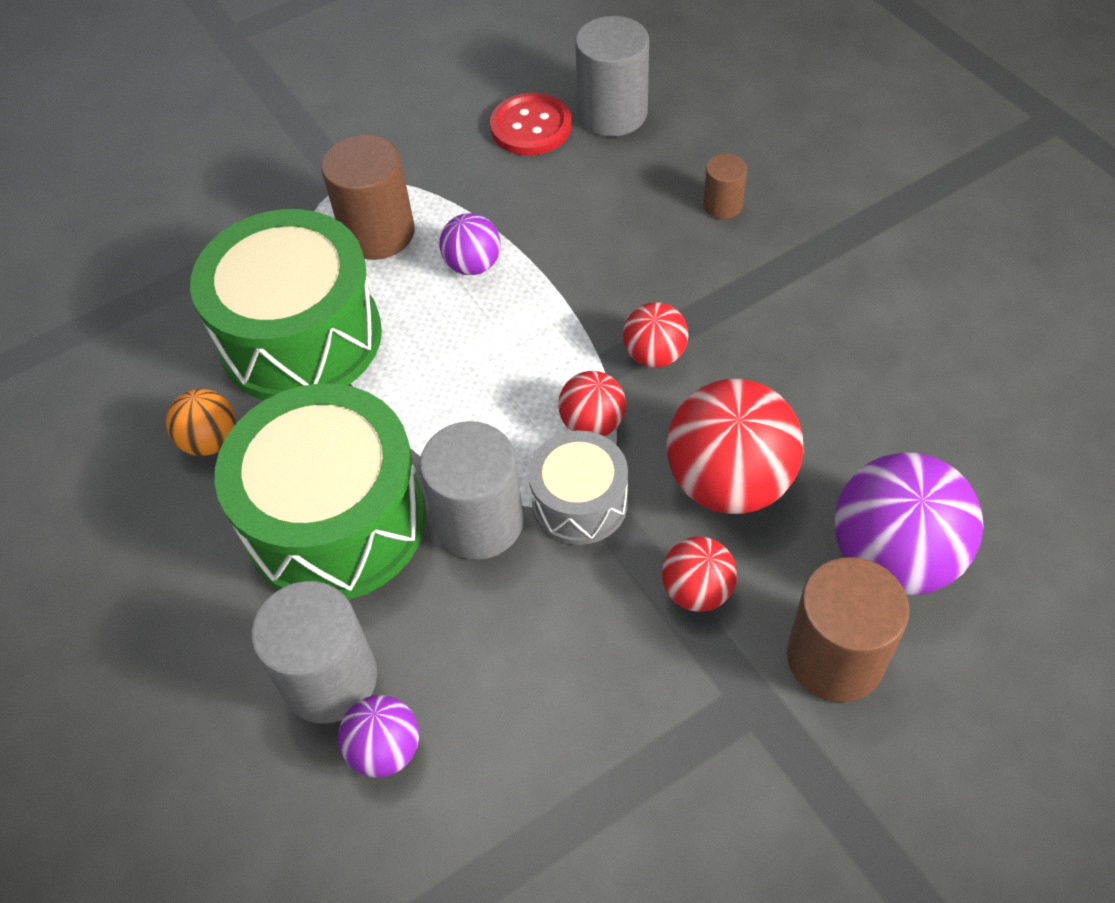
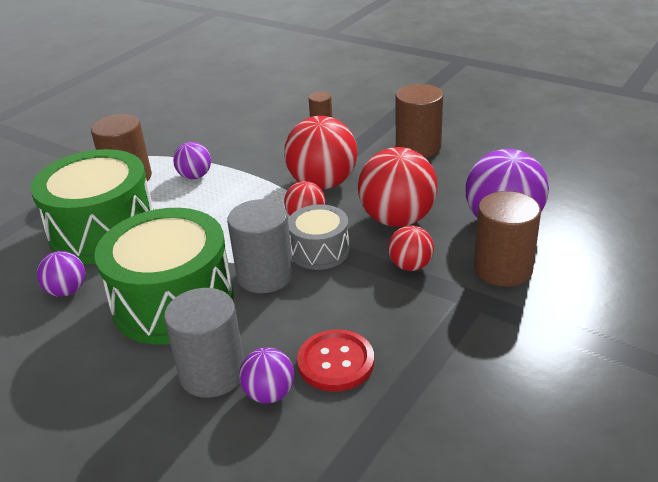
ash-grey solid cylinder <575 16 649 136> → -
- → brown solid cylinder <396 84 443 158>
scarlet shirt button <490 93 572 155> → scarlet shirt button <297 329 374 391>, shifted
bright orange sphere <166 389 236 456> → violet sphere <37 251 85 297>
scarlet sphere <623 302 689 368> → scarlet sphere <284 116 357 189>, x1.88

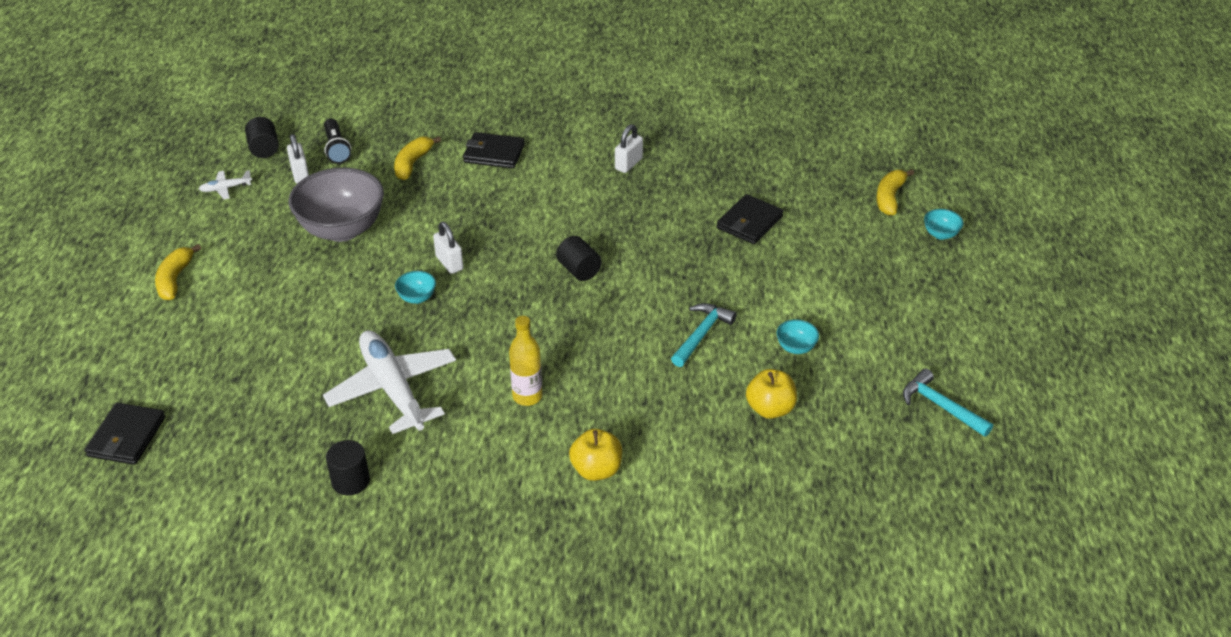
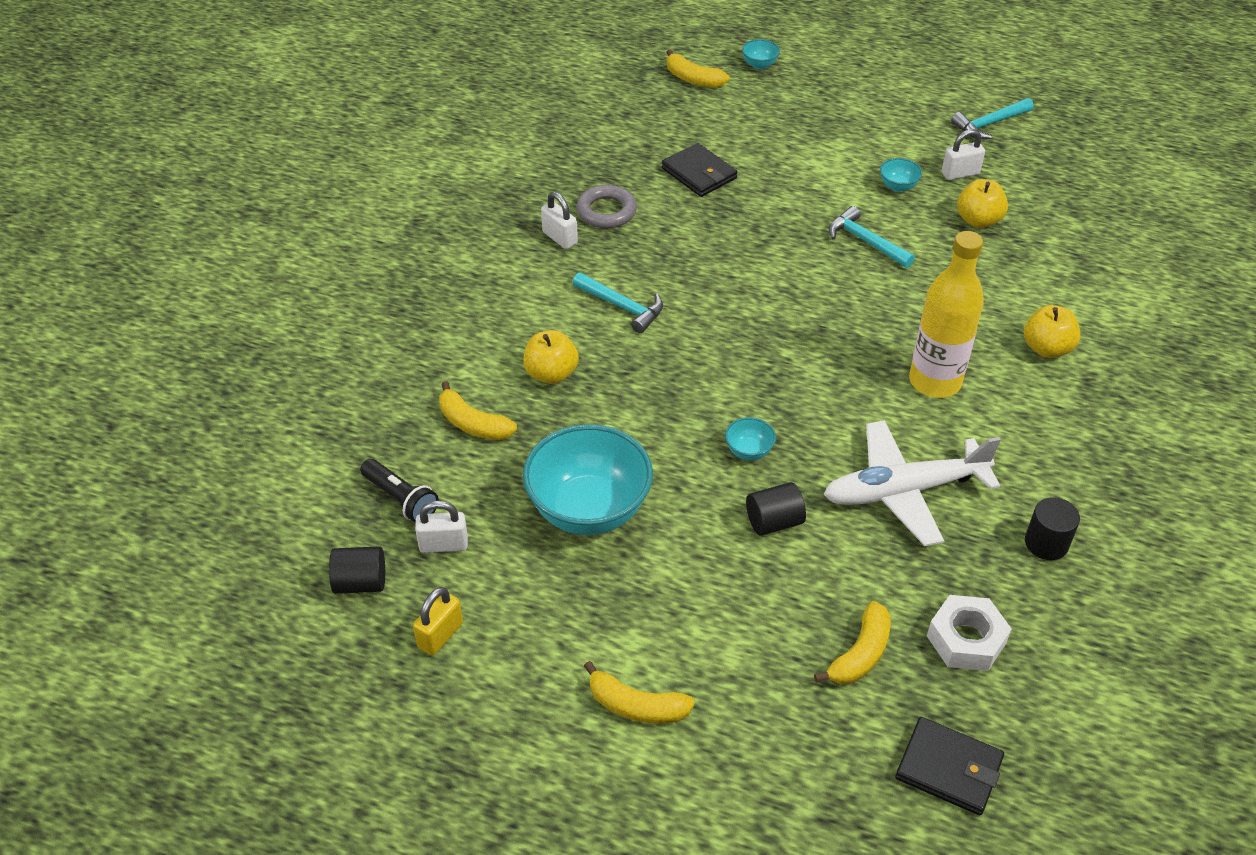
ebony billfold <463 132 525 168> → -
- → bright yellow toy apple <523 330 579 384>
- → turquoise carpenter's hammer <572 272 663 333>
- → ash-grey ring <576 185 637 228>
- → bright yellow banana <814 601 891 684>
- → pure white hex nut <927 595 1012 671>
pure white padlock <433 222 463 274> → pure white padlock <942 129 985 180>, shifted
ebony solid cylinder <556 236 602 281> → ebony solid cylinder <746 482 806 536>, shifted
pure white toy plane <199 170 252 199> → bright yellow padlock <413 587 463 655>
ash-grey serving bowl <288 168 384 242> → turquoise serving bowl <523 424 653 535>
ebony torch <324 119 351 164> → ebony torch <360 459 439 523>, 45 degrees clockwise
bright yellow bottle <509 316 542 406> → bright yellow bottle <909 231 984 398>, x1.61

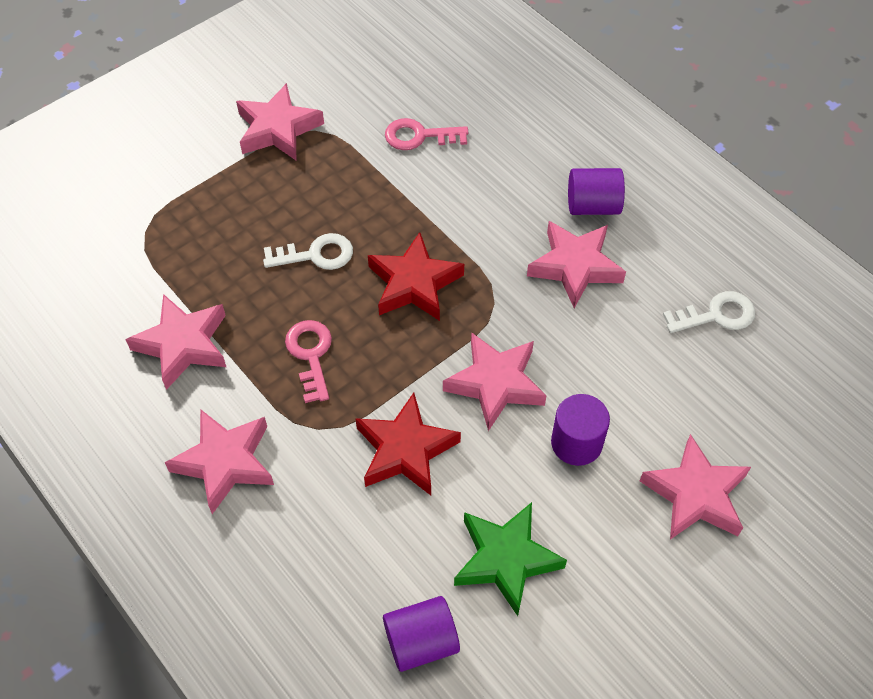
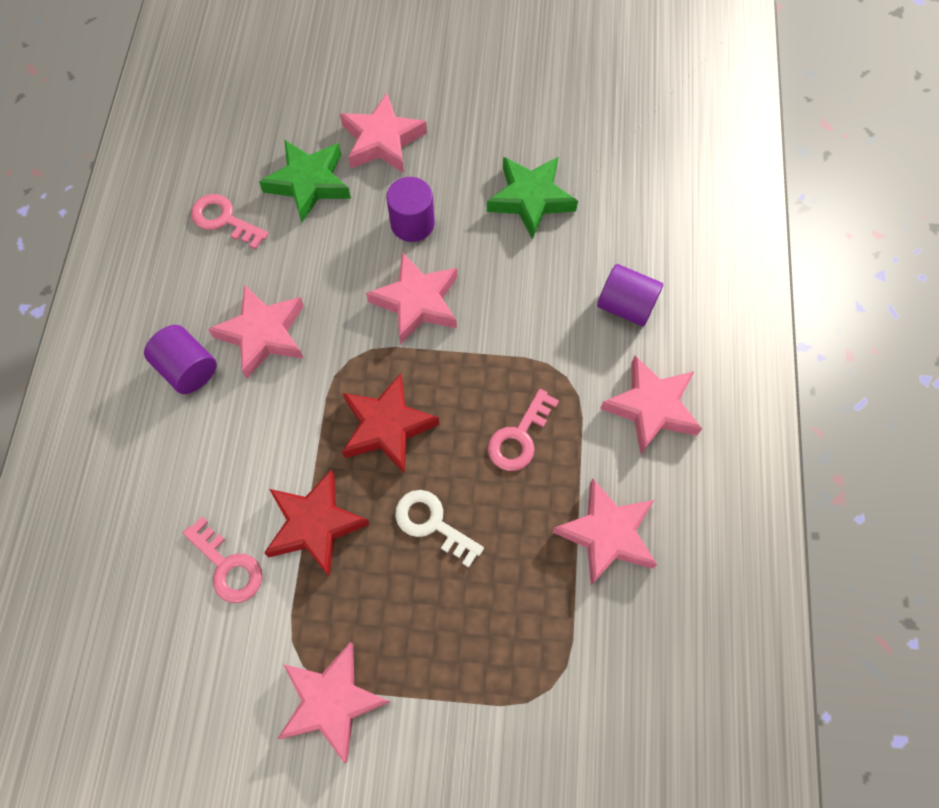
- → green five-pointed star <259 139 351 222>
scarlet five-pointed star <355 393 461 495> → scarlet five-pointed star <264 469 370 577>, shifted
violet solid cylinder <383 596 460 672> → violet solid cylinder <597 264 663 326>, shifted
pure white door key <663 291 755 333> → rosy door key <191 194 269 249>

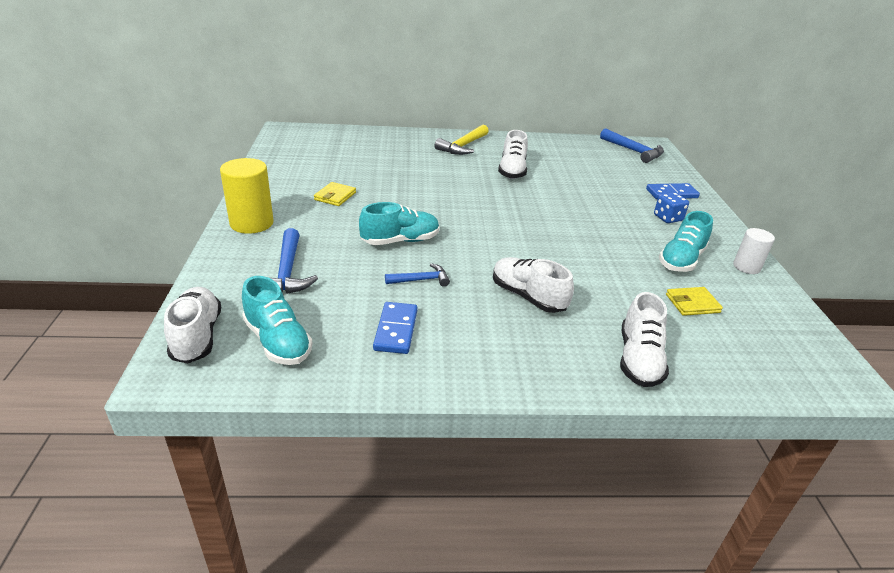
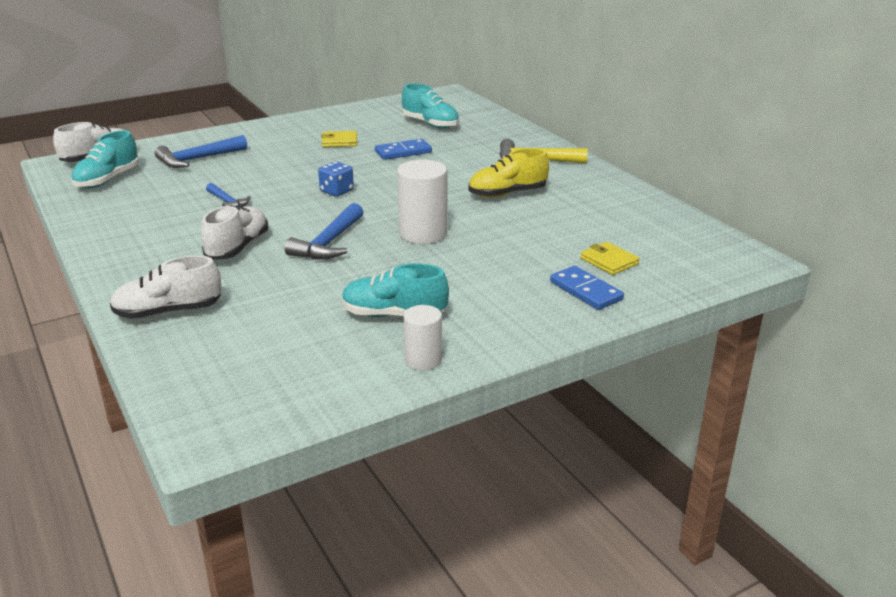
bright yellow solid cylinder <220 158 274 234> → -
- → pure white solid cylinder <397 160 447 244>
turquoise lace-up shoe <359 202 439 245> → turquoise lace-up shoe <402 83 459 129>, shifted
royal blue domino <373 302 418 354> → royal blue domino <375 139 432 160>, shifted
royal blue carpenter's hammer <600 128 664 163> → royal blue carpenter's hammer <285 203 363 259>, shifted
royal blue die <654 192 689 223> → royal blue die <318 161 354 197>, shifted
bright yellow billfold <666 287 723 316> → bright yellow billfold <580 242 640 275>, shifted
pure white lace-up shoe <498 130 528 179> → bright yellow lace-up shoe <468 148 549 198>

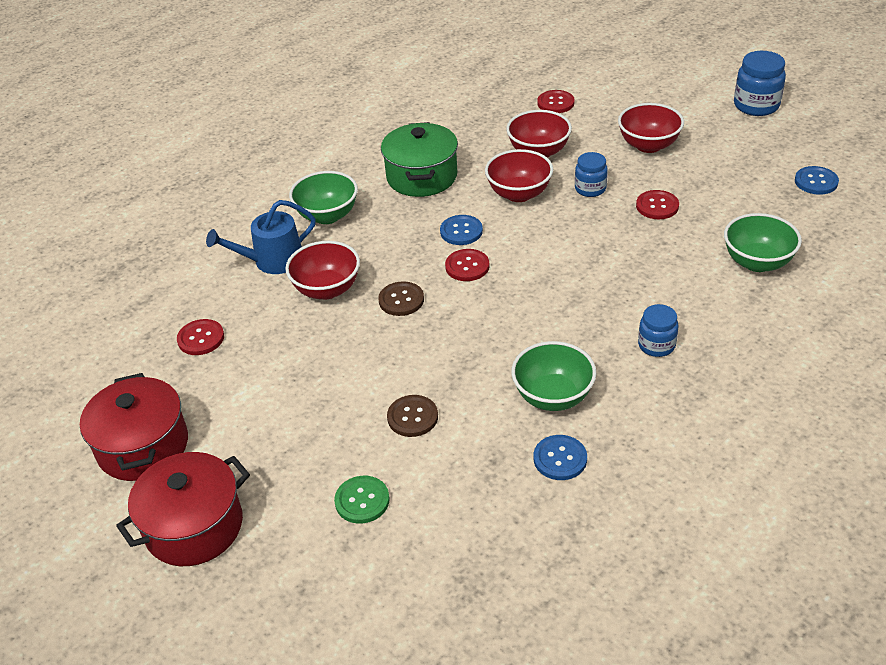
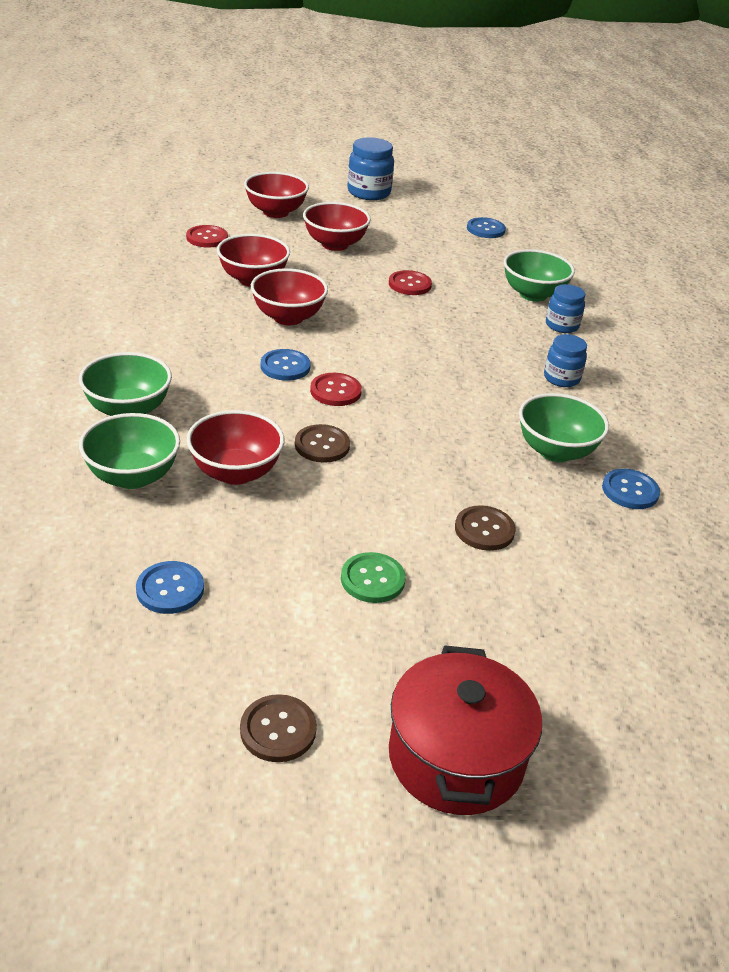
green pot <381 122 458 197> → -
- → scarlet serving bowl <244 172 309 218>
green shirt button <334 476 390 524> → green shirt button <341 552 406 603>, shifted
royal blue jar <575 152 608 197> → royal blue jar <546 284 585 333>, shifted
scarlet pot <80 373 188 481> → brown shirt button <240 694 317 762>
royal blue watering can <206 200 316 274> → green serving bowl <79 413 180 489>
scarlet shirt button <177 319 224 355> → royal blue shirt button <136 561 204 614>

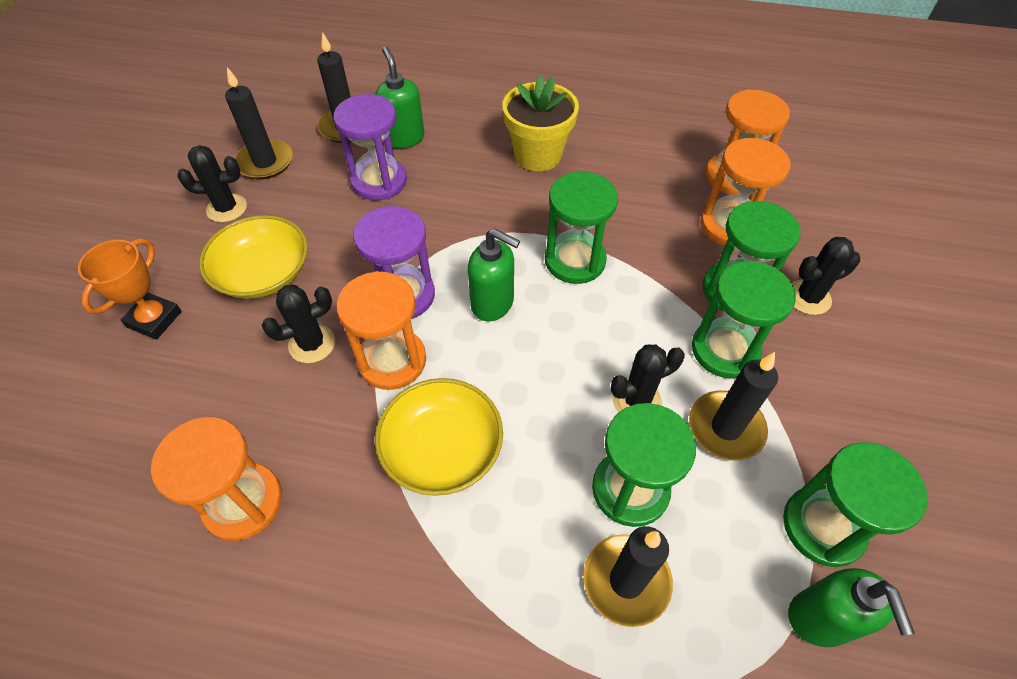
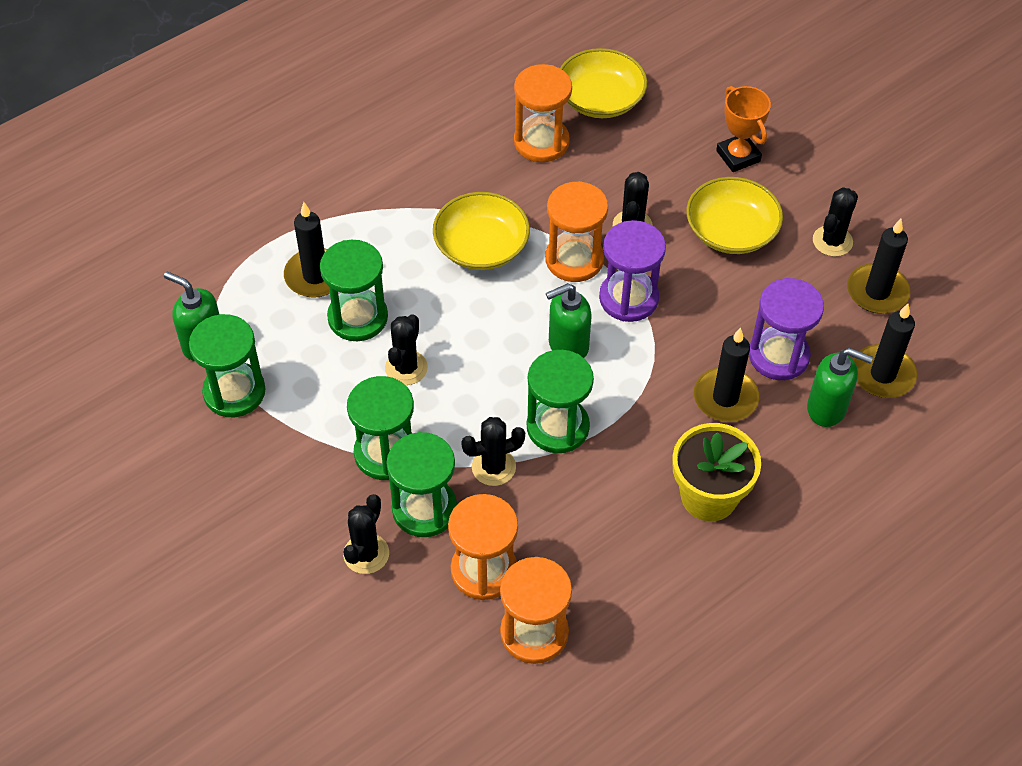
- → ebony prickly plant <461 417 525 486>
- → bright yellow serving bowl <560 48 647 118>
ebony pillar candle <689 352 778 461> → ebony pillar candle <694 327 759 422>, shifted

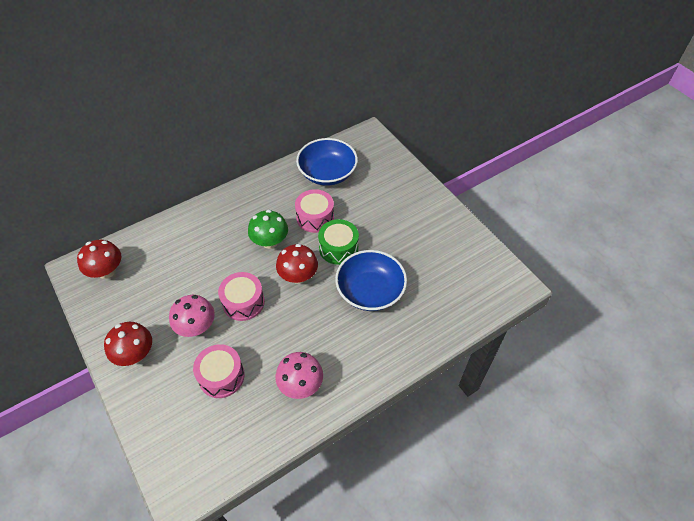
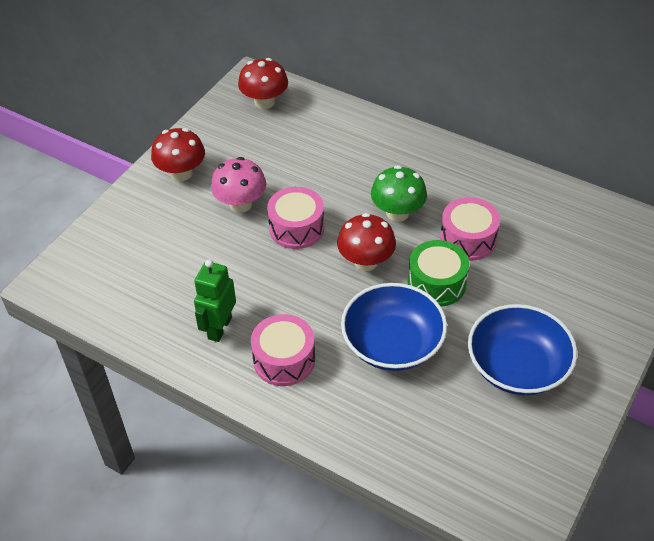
rosy drum <193 344 245 398> → rosy drum <251 314 315 386>, shifted
royal blue serving bowl <296 138 358 186> → royal blue serving bowl <468 304 577 395>, shifted
rosy mushroom <276 352 323 399> → green toy robot <194 260 236 342>

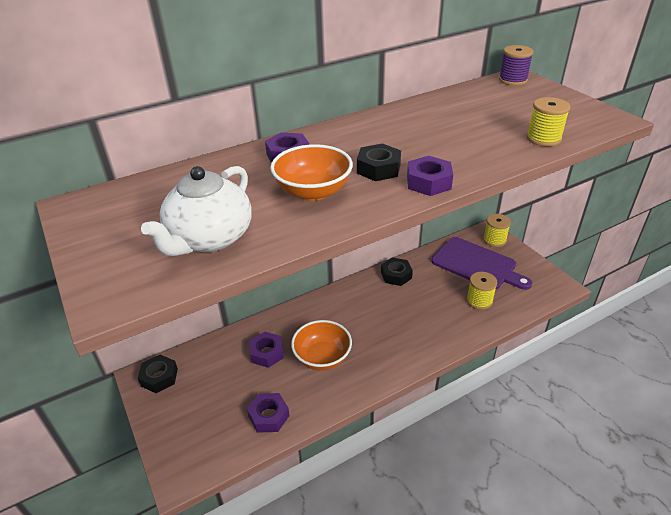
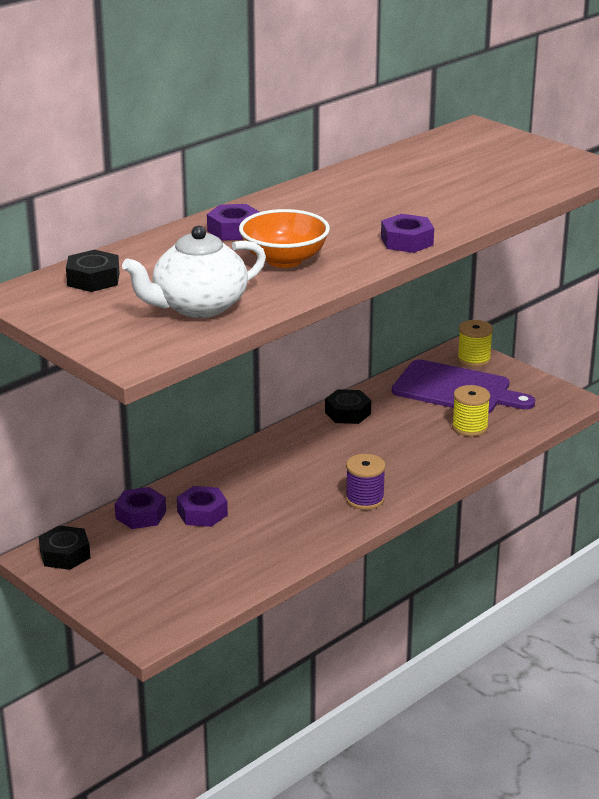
bright orange serving bowl <291 320 352 371> → -
bright yellow bobbin <526 97 571 147> → -
violet hex nut <247 393 289 433> → violet hex nut <115 487 166 529>, shifted
ebony hex nut <357 143 401 181> → ebony hex nut <66 250 120 292>, shifted
violet bobbin <499 45 534 86> → violet bobbin <346 454 386 510>, shifted
pure white china teapot <141 166 252 256> → pure white china teapot <122 226 266 318>, 45 degrees clockwise

